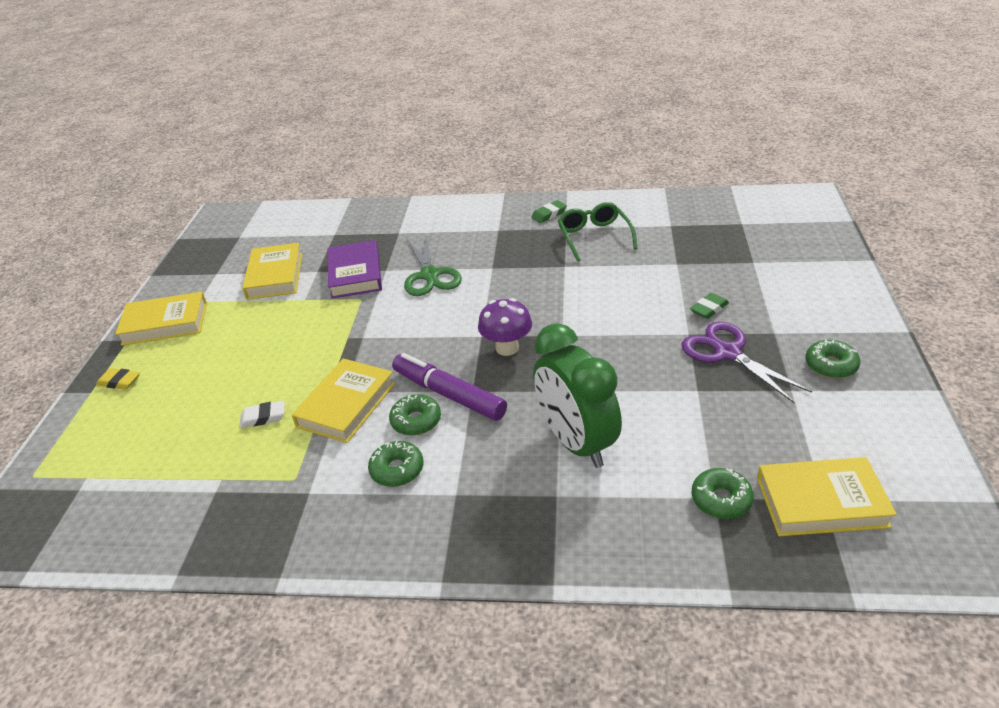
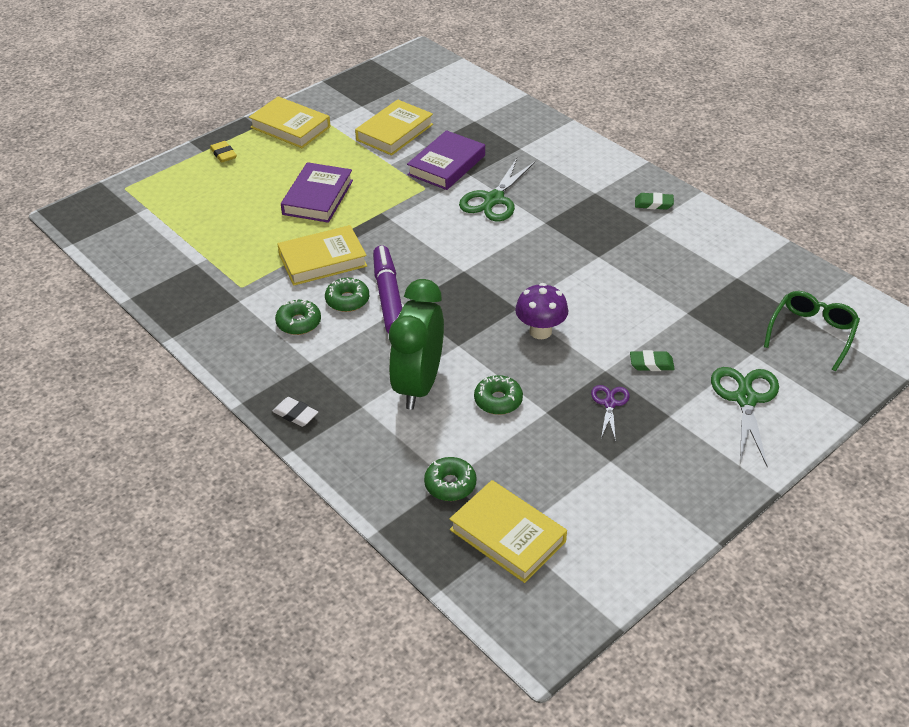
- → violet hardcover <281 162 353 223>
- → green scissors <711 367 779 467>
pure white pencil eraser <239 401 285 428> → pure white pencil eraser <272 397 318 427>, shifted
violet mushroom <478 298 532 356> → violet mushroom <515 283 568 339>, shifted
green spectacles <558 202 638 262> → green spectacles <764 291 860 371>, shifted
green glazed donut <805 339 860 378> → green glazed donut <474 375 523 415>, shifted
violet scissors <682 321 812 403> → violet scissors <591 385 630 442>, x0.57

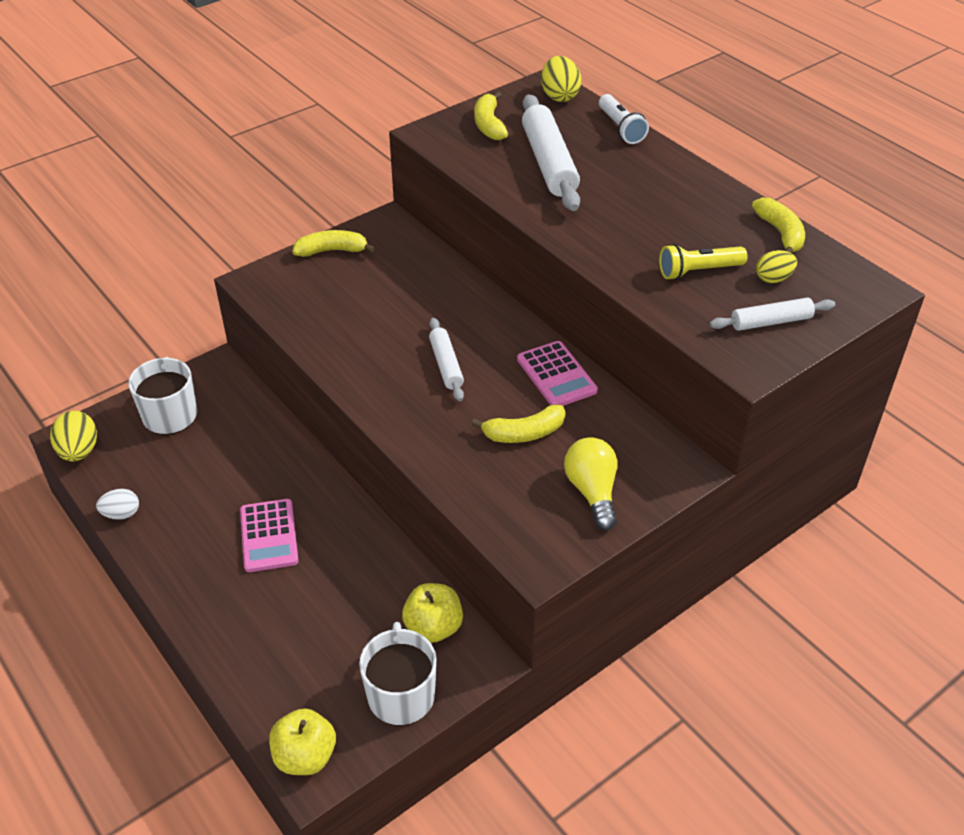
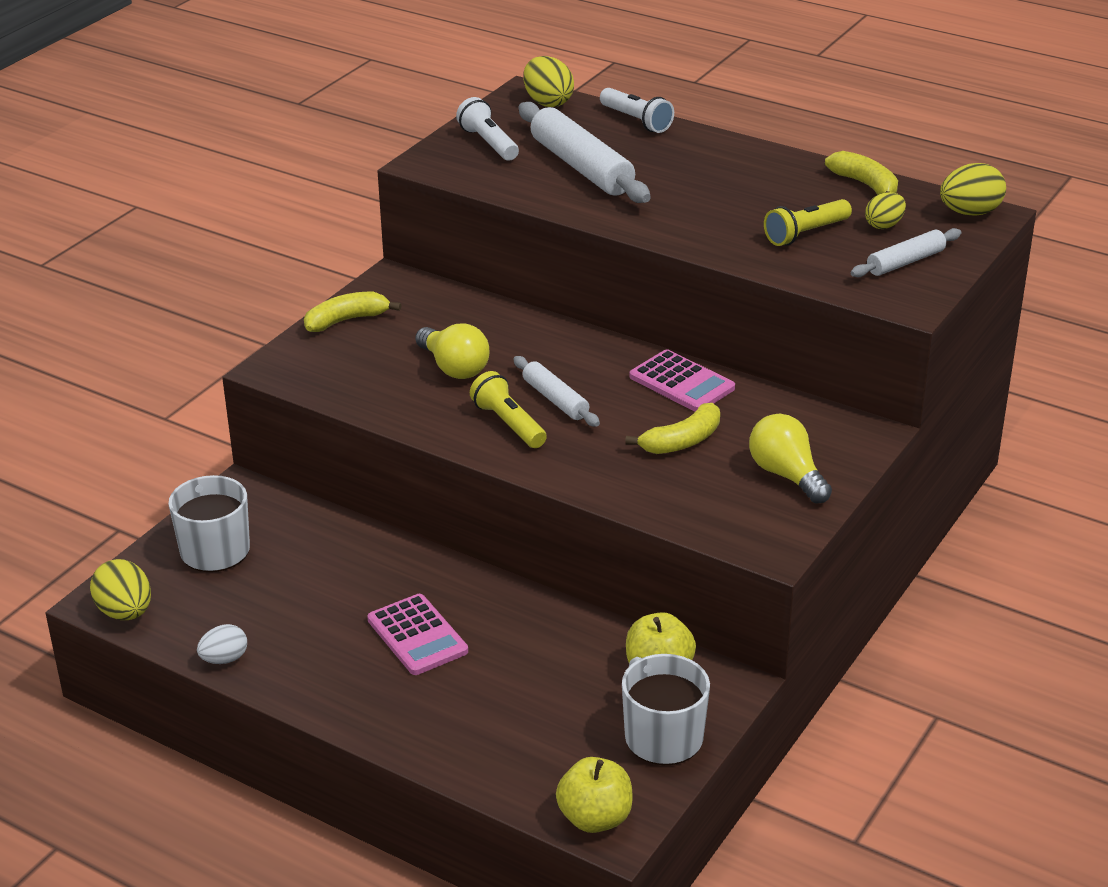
- → bright yellow bulb <415 324 490 379>
- → bright yellow torch <470 371 547 448>
- → bright yellow toy egg <940 163 1006 216>
bright yellow banana <474 92 508 140> → pure white torch <456 97 519 161>

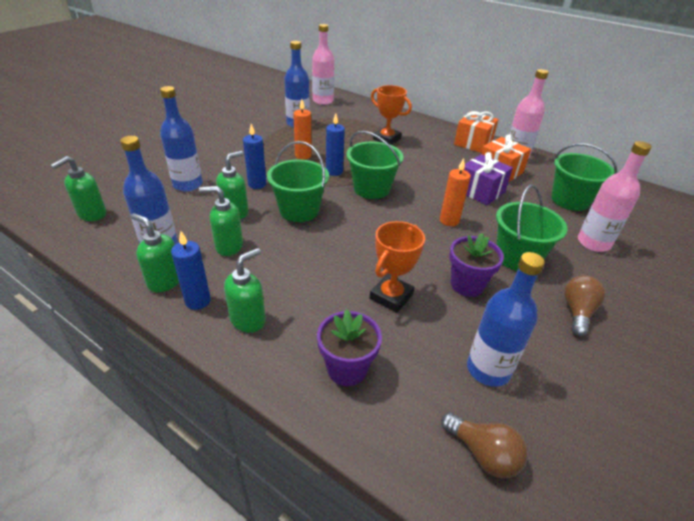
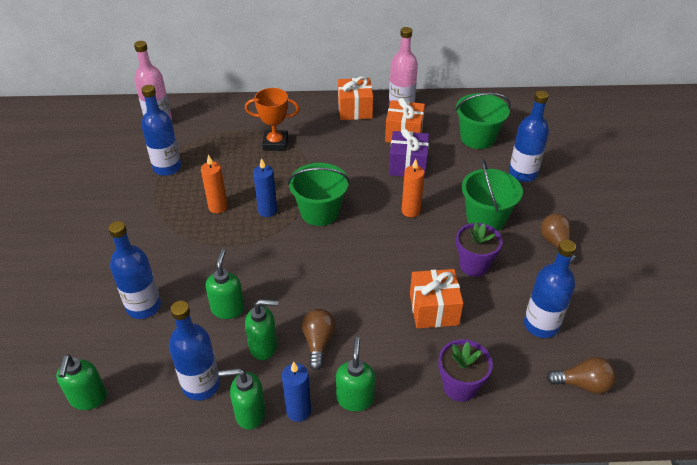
royal blue pillar candle <243 124 266 189> → -
green bucket <267 141 329 222> → -
- → brown bulb <302 309 336 371>
bright orange trophy <369 221 425 313> → bright orange wrapped gift <410 269 464 328>
rosy bottle <578 141 652 252> → royal blue bottle <509 91 549 182>
green pump bottle <199 186 243 256> → green pump bottle <245 299 278 360>, 150 degrees counterclockwise

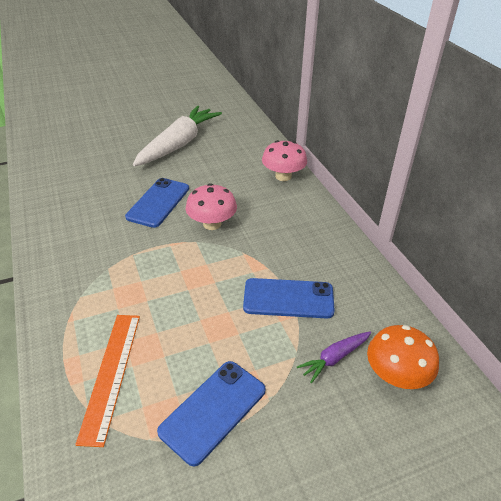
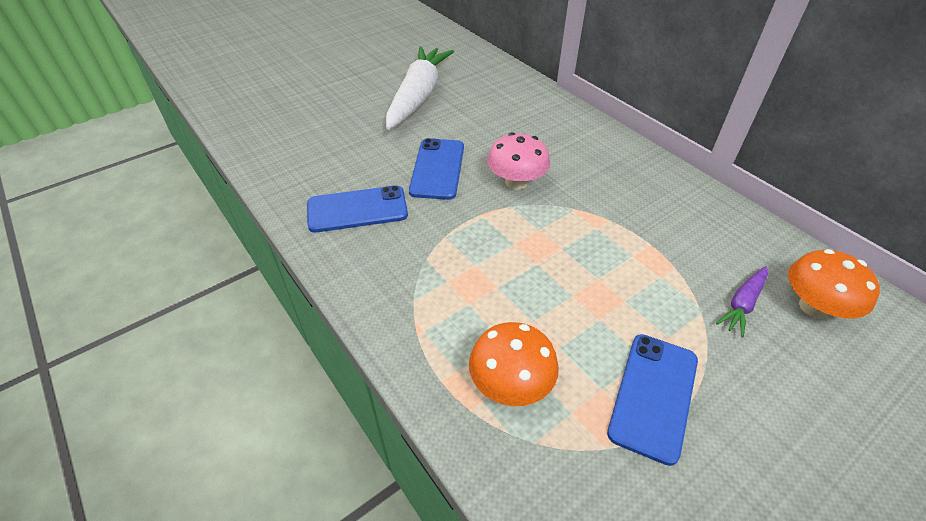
rosy mushroom <262 140 307 181> → -
royal blue mobile phone <243 278 335 318> → royal blue mobile phone <307 185 408 233>, shifted
bright orange straightedge <75 315 140 447> → bright orange mushroom <469 322 559 406>

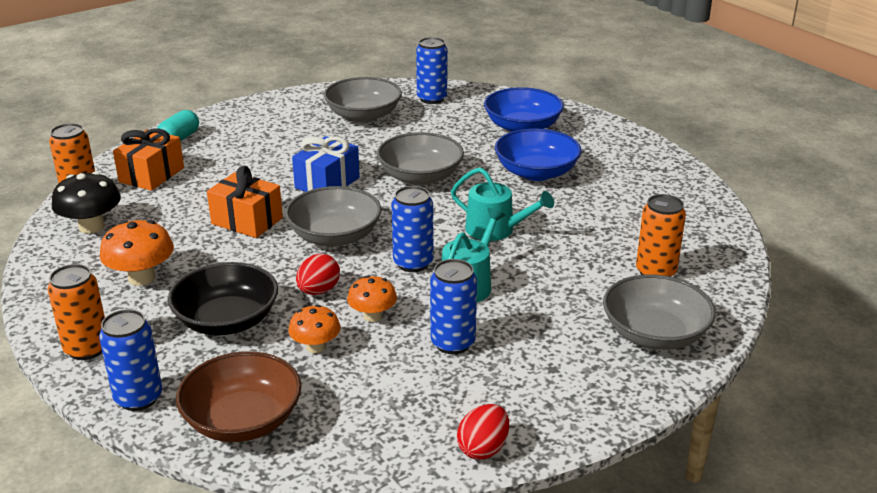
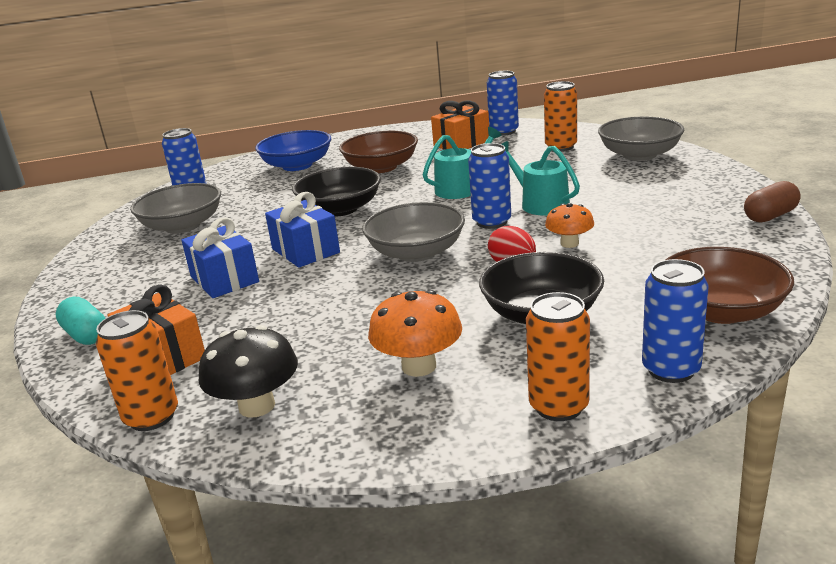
bright orange mushroom <288 305 341 353> → -
- → royal blue wrapped gift <181 217 259 298>
bright orange wrapped gift <207 166 283 238> → bright orange wrapped gift <431 101 489 150>, shifted
royal blue tin <430 259 477 354> → royal blue tin <487 71 519 136>, shifted
scarlet toy egg <457 404 509 460> → brown pill <744 181 801 223>
ash-grey serving bowl <377 132 464 185> → ebony serving bowl <292 167 381 217>
royal blue serving bowl <495 128 581 181> → brown serving bowl <339 131 418 173>

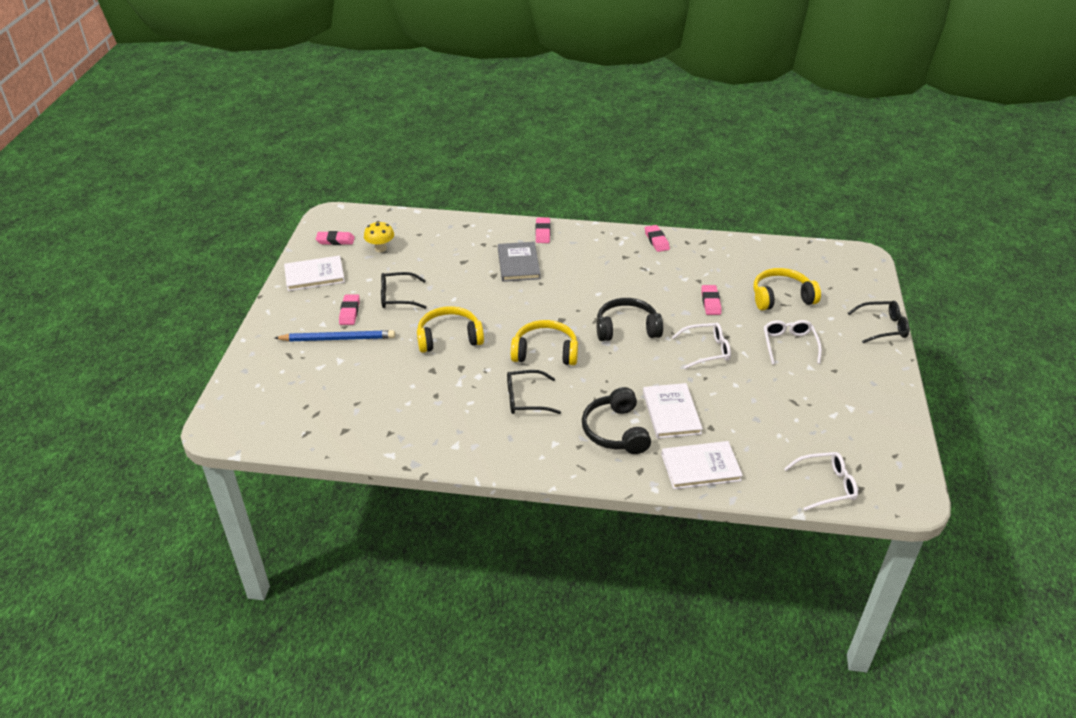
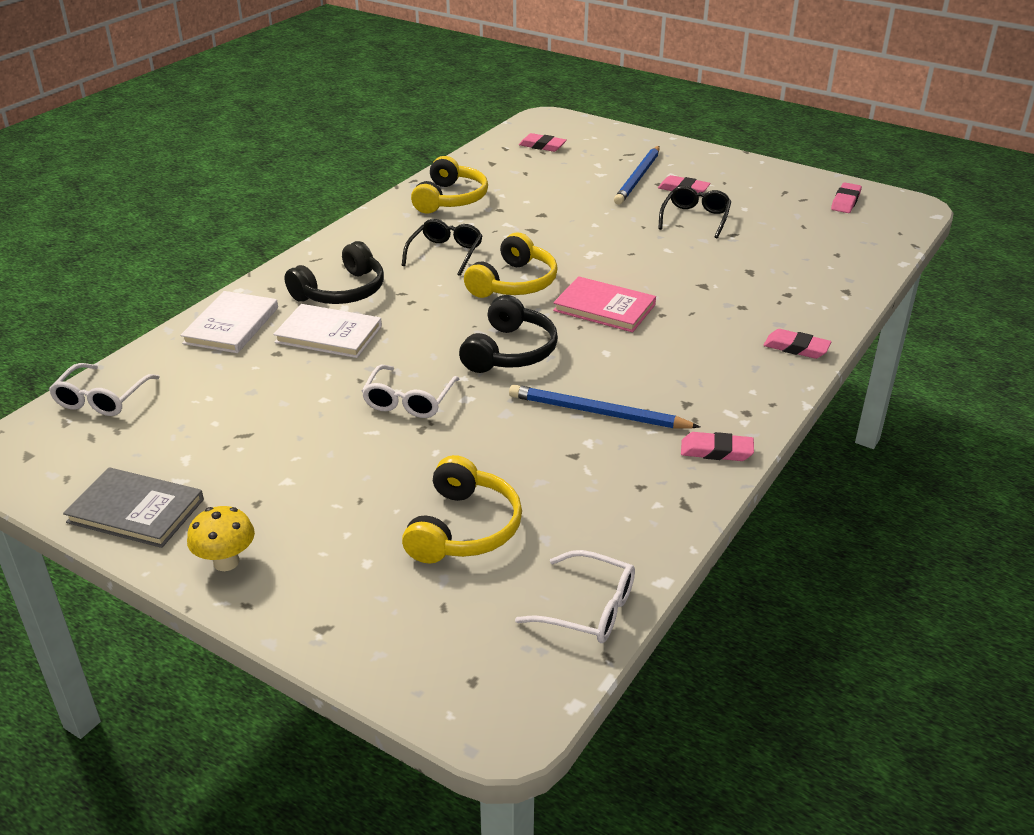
pure white hardcover <284 255 345 291> → -
ebony spectacles <848 301 909 343> → -
- → royal blue lead pencil <509 384 700 429>
- → rosy hardcover <553 276 656 332>
bright yellow mushroom <364 221 394 252> → bright yellow mushroom <187 506 255 571>, shifted
bright yellow headphones <417 306 484 353> → bright yellow headphones <411 156 488 213>, shifted
ash-grey hardcover <498 242 540 282> → ash-grey hardcover <63 467 204 548>, shifted
rosy pencil eraser <701 285 721 315> → rosy pencil eraser <519 133 567 152>, shifted
pure white spectacles <764 320 822 365> → pure white spectacles <515 550 635 643>, shifted
ebony headphones <582 387 651 454> → ebony headphones <284 241 384 304>, 120 degrees clockwise

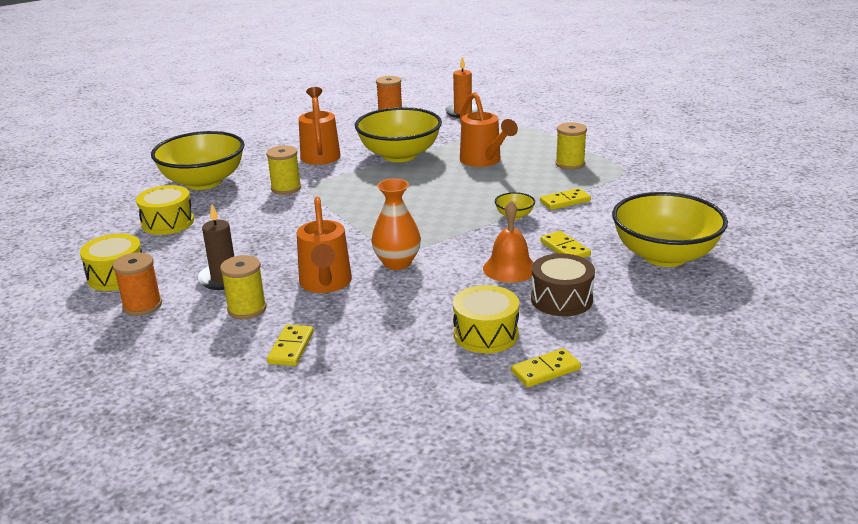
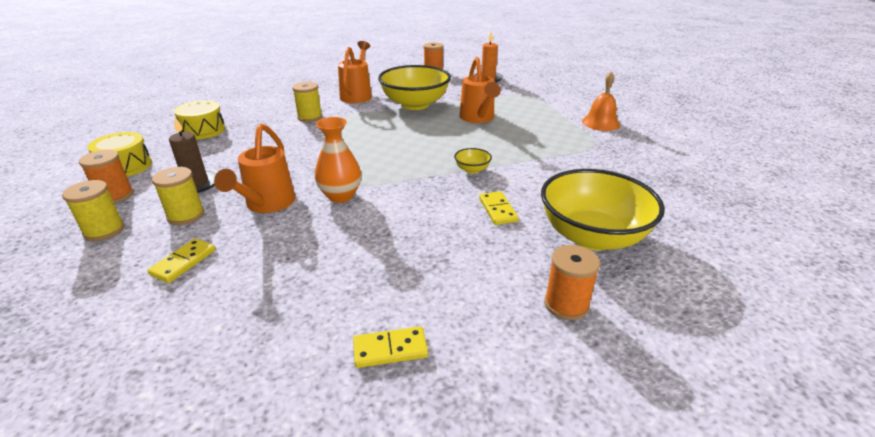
bright yellow serving bowl <151 131 245 190> → -
bright yellow drum <453 285 519 353> → -
brown drum <531 253 595 316> → -
bright yellow domino <540 188 591 210> → -
- → bright orange bobbin <544 245 600 320>
bright orange school bell <483 201 534 283> → bright orange school bell <582 72 620 131>, shifted
bright yellow bobbin <555 122 587 170> → bright yellow bobbin <62 180 125 241>, shifted

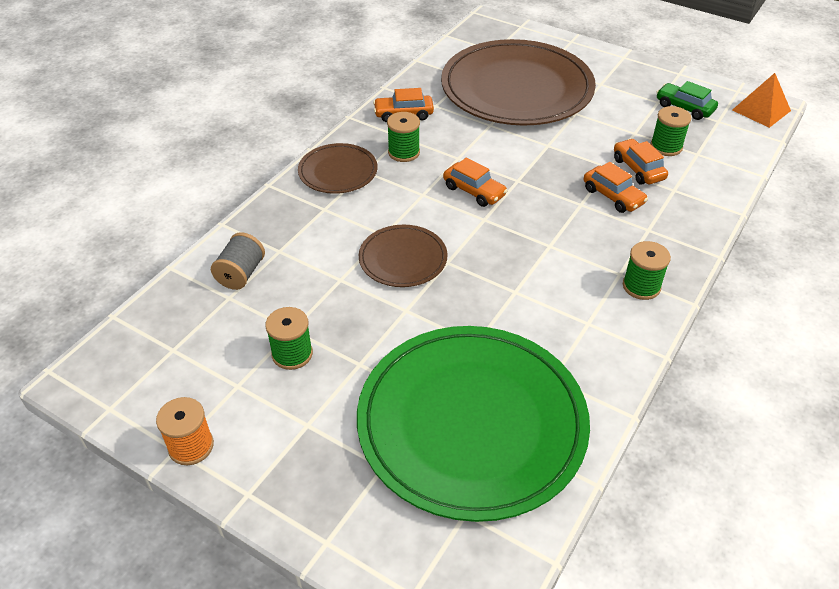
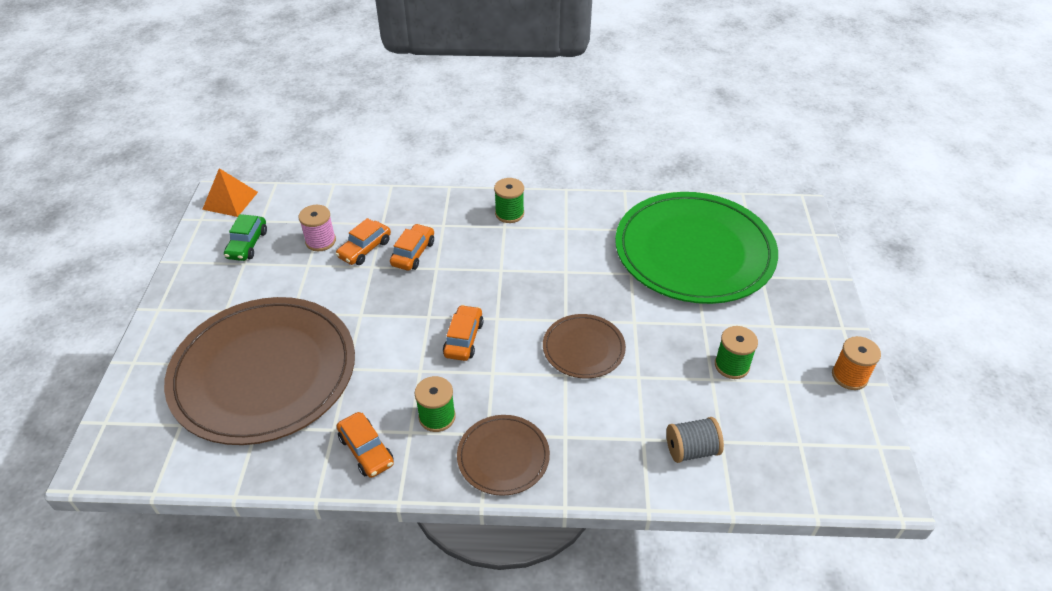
green bobbin <650 106 691 156> → rosy bobbin <298 205 336 252>

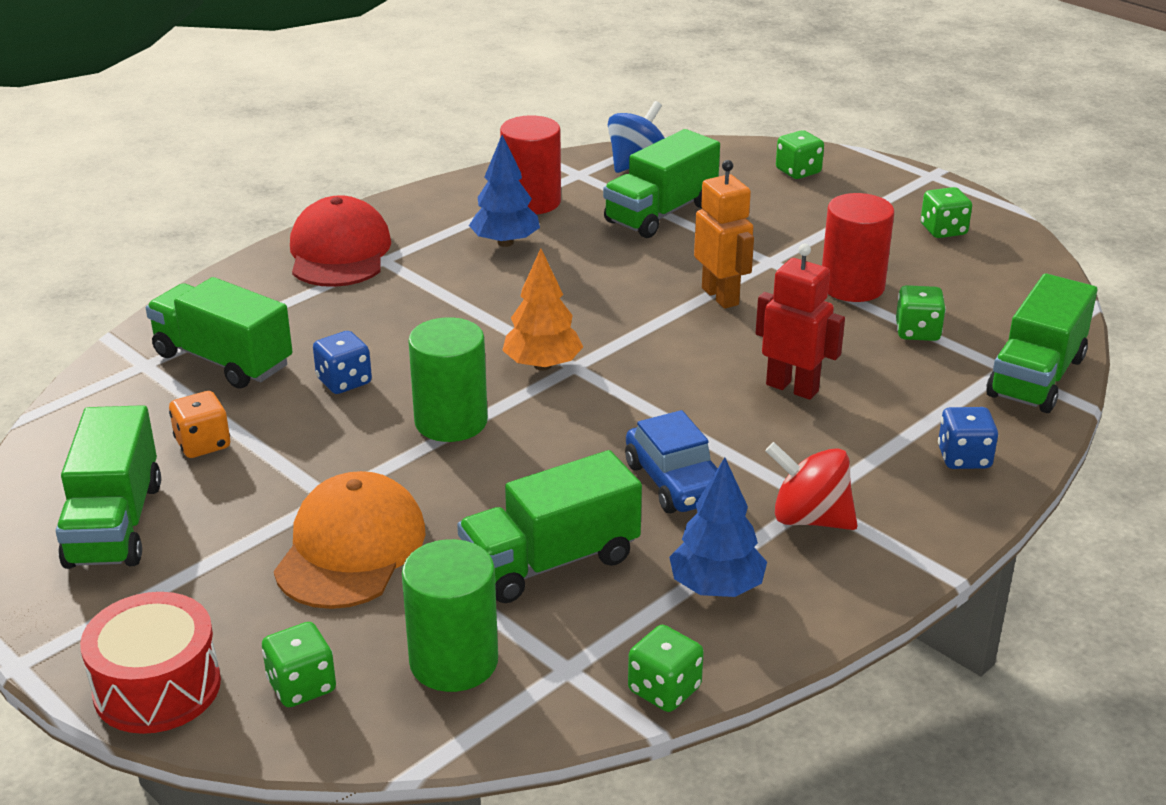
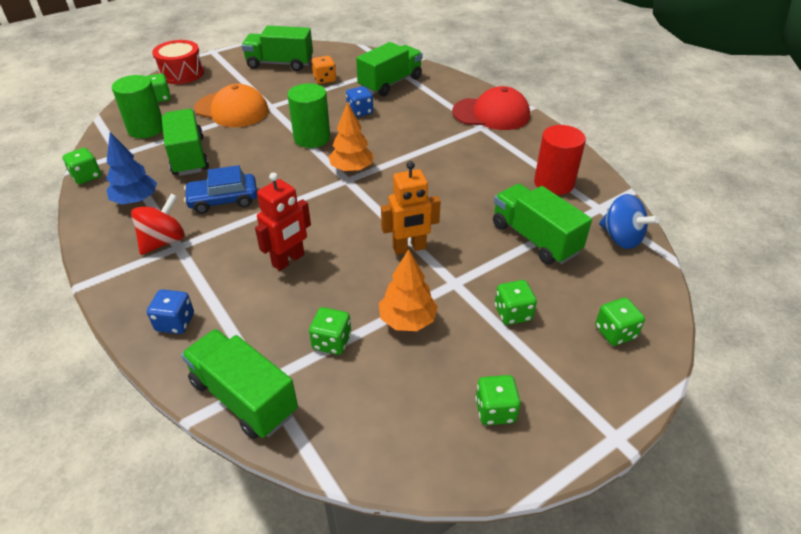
royal blue tree <469 135 540 247> → -
- → green die <495 280 537 325>
scarlet solid cylinder <822 193 895 302> → bright orange tree <379 249 438 331>

